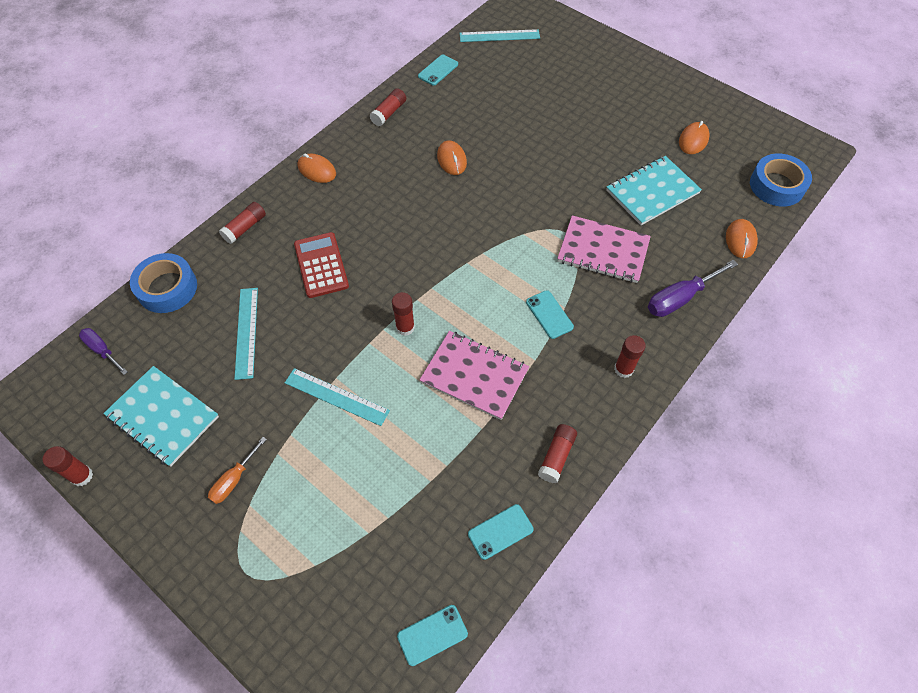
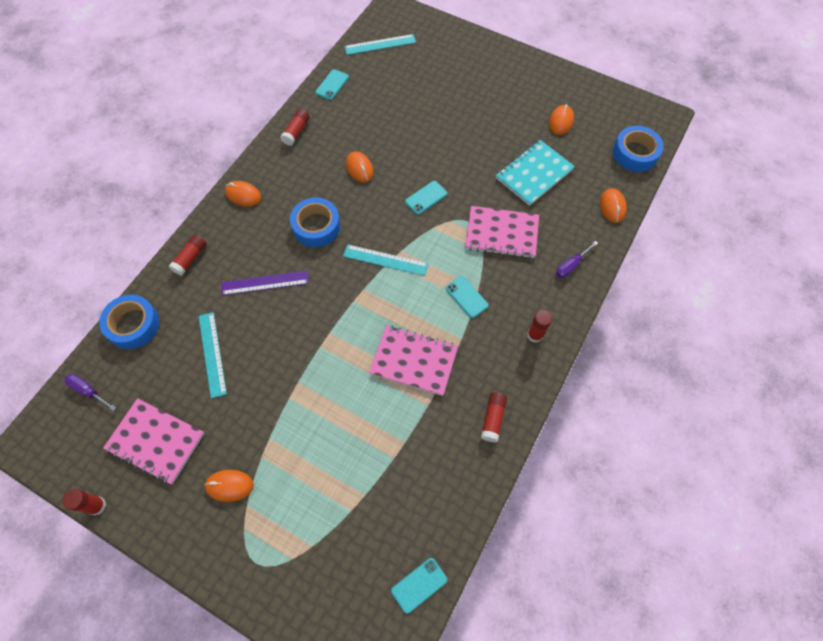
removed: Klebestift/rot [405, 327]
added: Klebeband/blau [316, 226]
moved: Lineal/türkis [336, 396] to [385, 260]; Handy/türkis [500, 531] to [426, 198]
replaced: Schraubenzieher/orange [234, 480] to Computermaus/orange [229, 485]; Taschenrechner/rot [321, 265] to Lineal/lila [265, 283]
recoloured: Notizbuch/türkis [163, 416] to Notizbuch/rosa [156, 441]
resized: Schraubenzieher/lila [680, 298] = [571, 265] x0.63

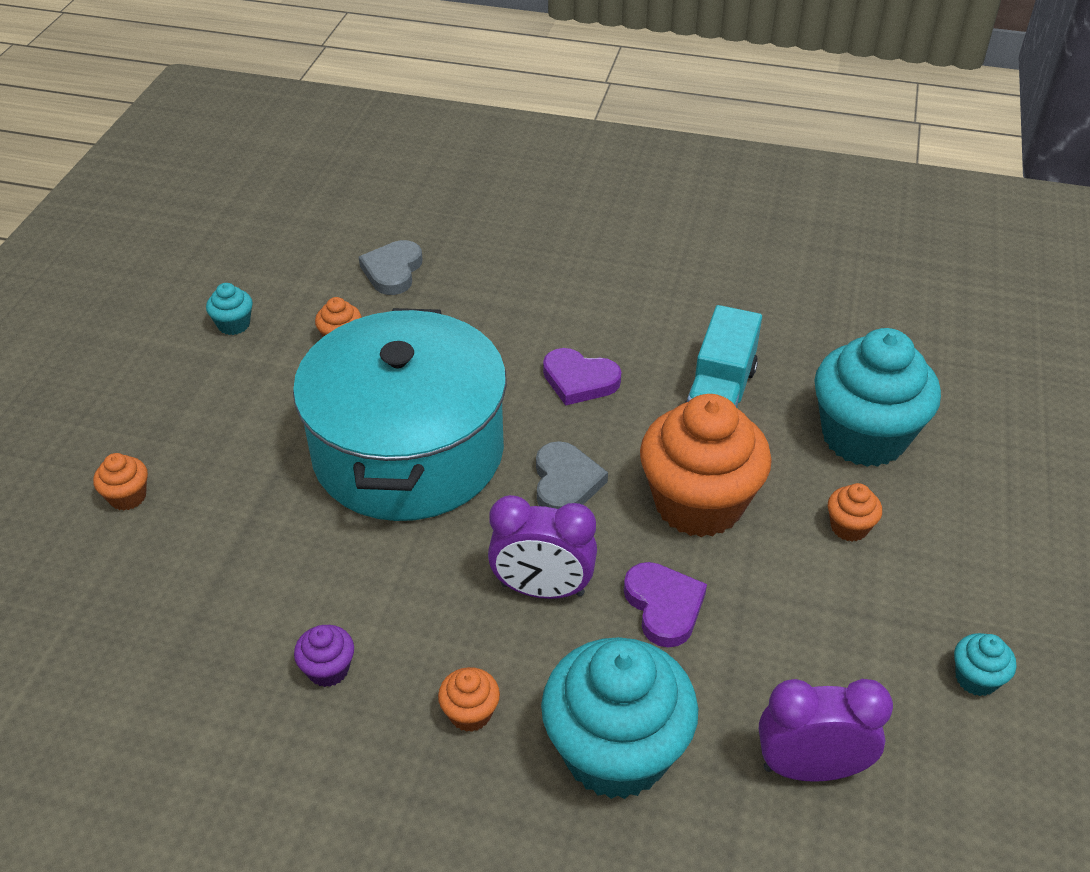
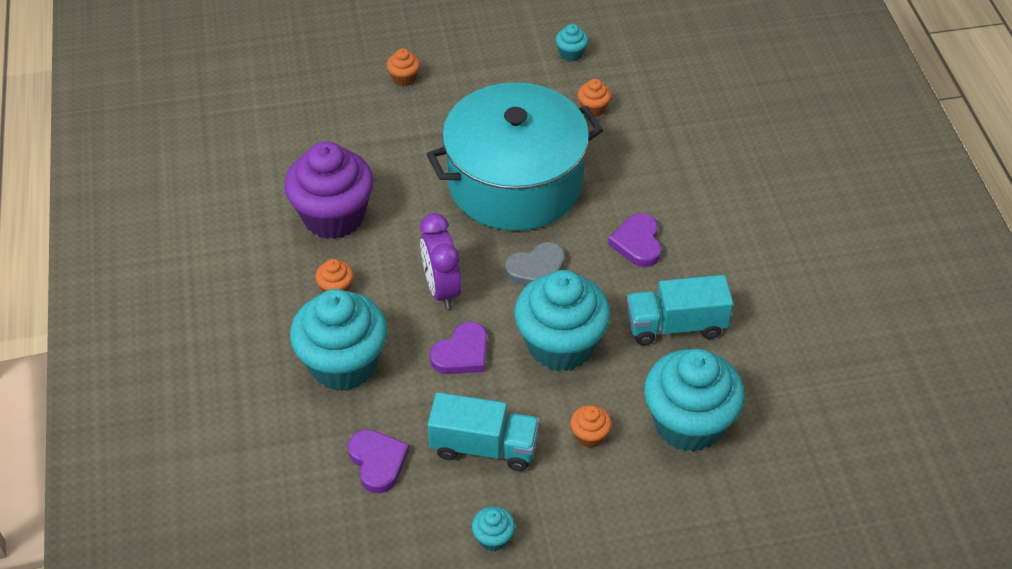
removed: Herz/grau [393, 271]
added: Lastwagen/türkis [484, 447]
replaced: Wecker/lila [810, 768] to Herz/lila [377, 462]
recoloured: Muffin/orange [698, 504] to Muffin/türkis [560, 345]
resized: Muffin/lila [328, 669] = [333, 216] x2.40

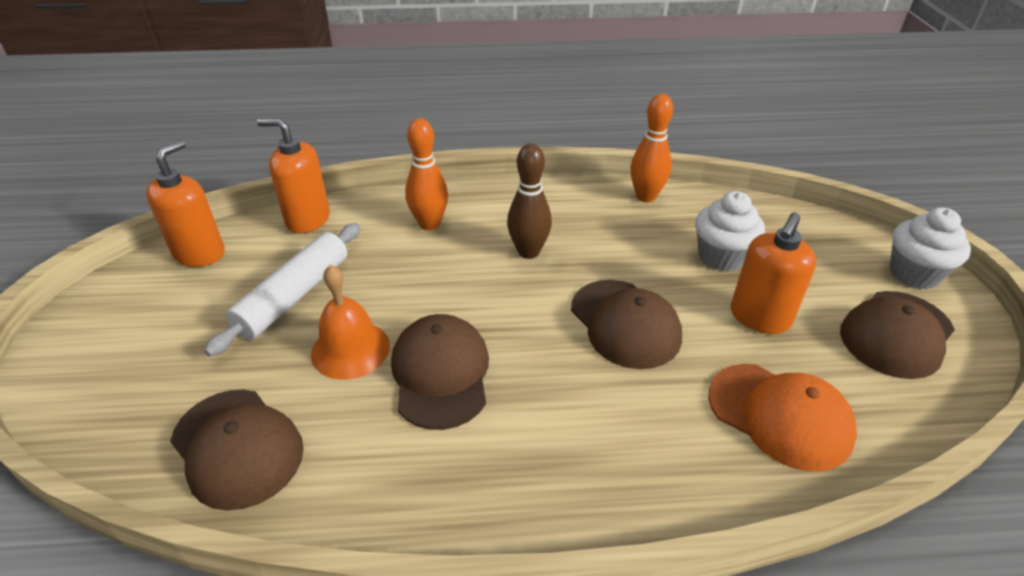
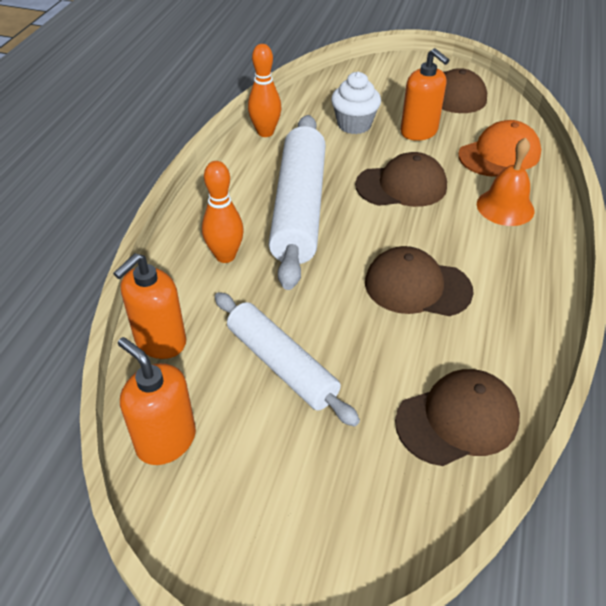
removed: Muffin/weiß [914, 274]
moved: Glocke/orange [350, 349] to [505, 207]
replaced: Bowlingkegel/braun [528, 252] to Nudelholz/weiß [299, 208]

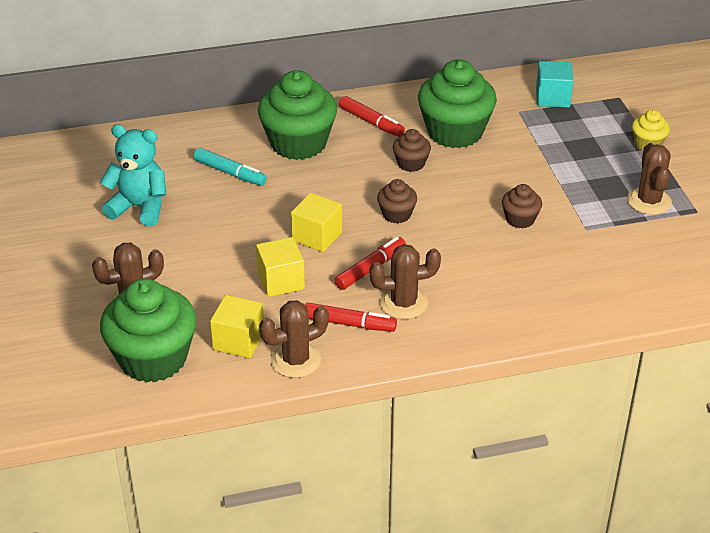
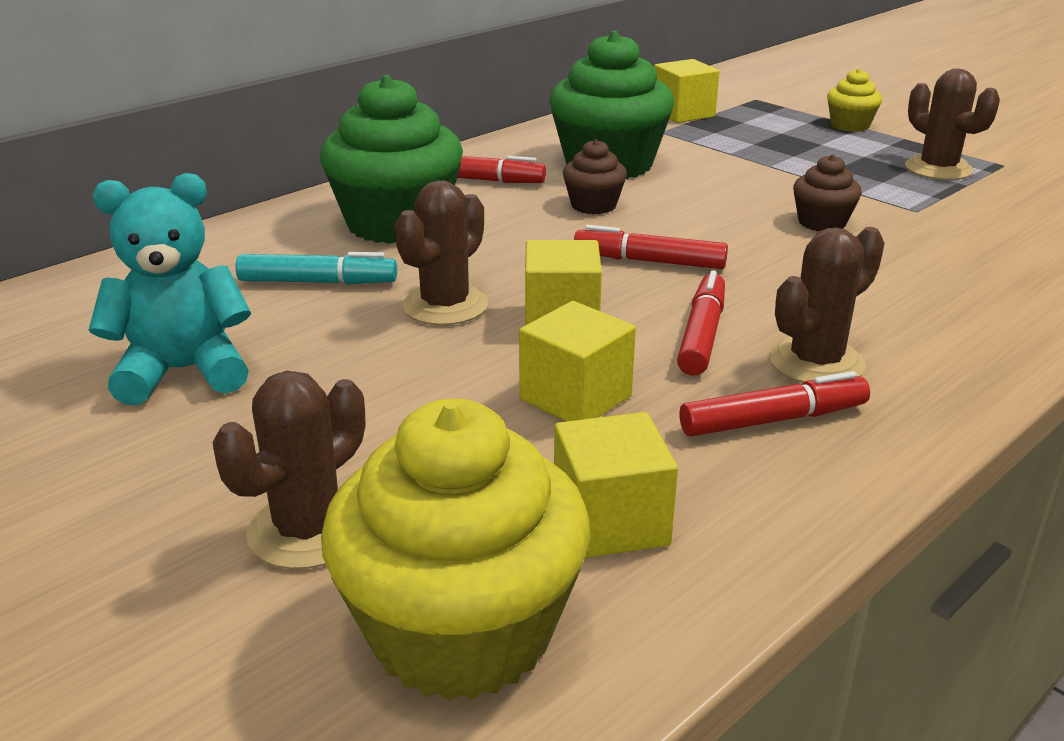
moved: Kaktus/braun [295, 360] to [445, 306]
replaced: Muffin/braun [396, 214] to Filzstift/rot [649, 261]
recoloured: Muffin/grün [153, 358] to Muffin/gelb [461, 631]; Kubus/türkis [552, 98] to Kubus/gelb [683, 113]

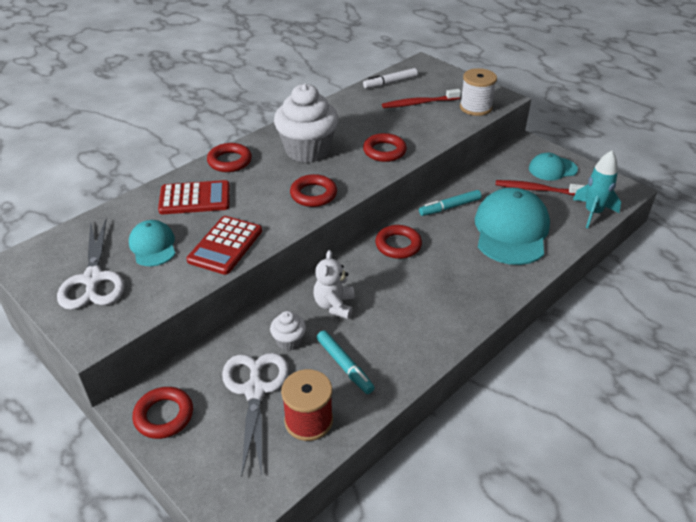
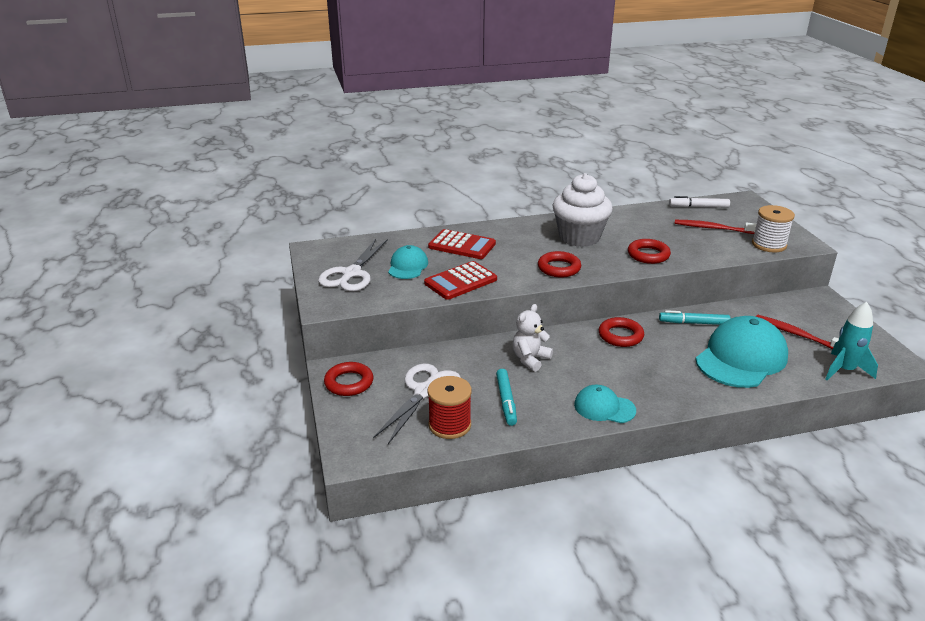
removed: Ring/rot [229, 161]; Muffin/weiß [289, 341]
moved: Kappe/türkis [552, 169] to [604, 407]

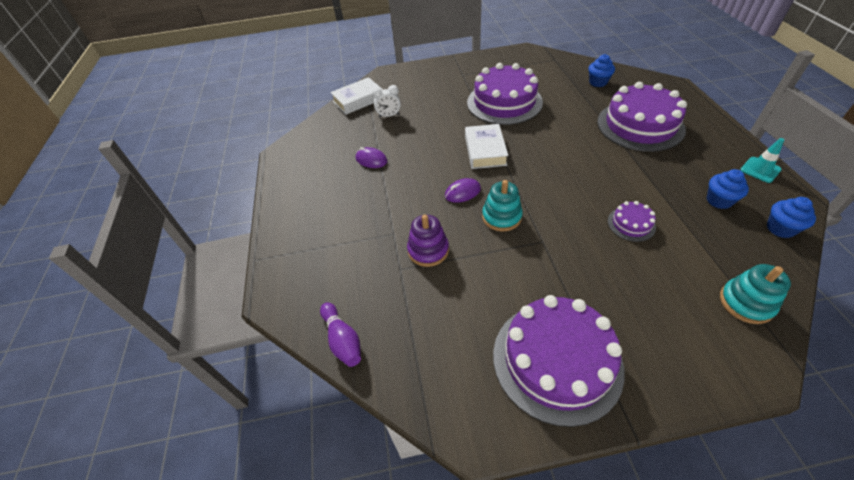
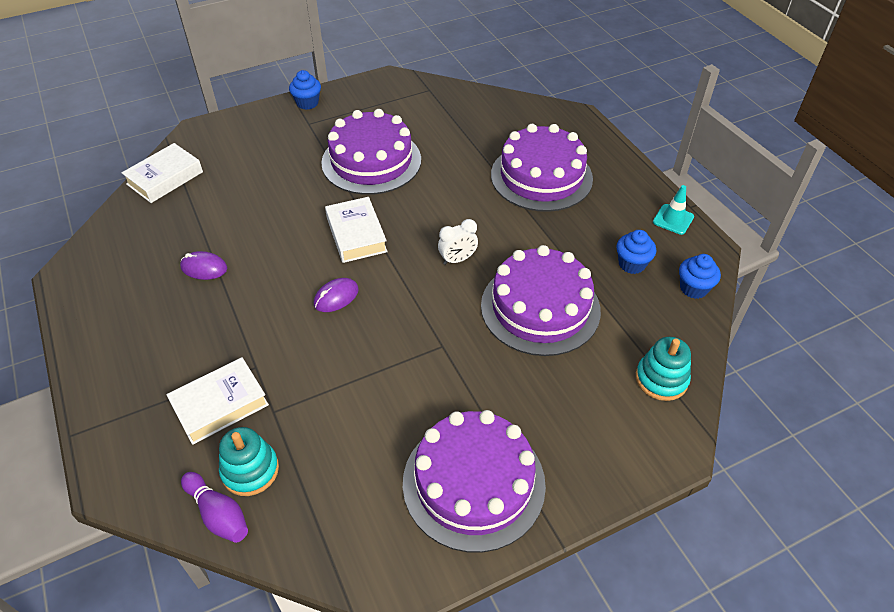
removed: Stapelspielzeug/lila [428, 250]
added: Buch/weiß [220, 405]
moved: Wecker/weiß [389, 116] to [457, 259]; Stapelspielzeug/türkis [501, 217] to [250, 470]; Muffin/blau [598, 82] to [307, 103]
resized: Kuchen/lila [631, 224] = [540, 307] x2.24

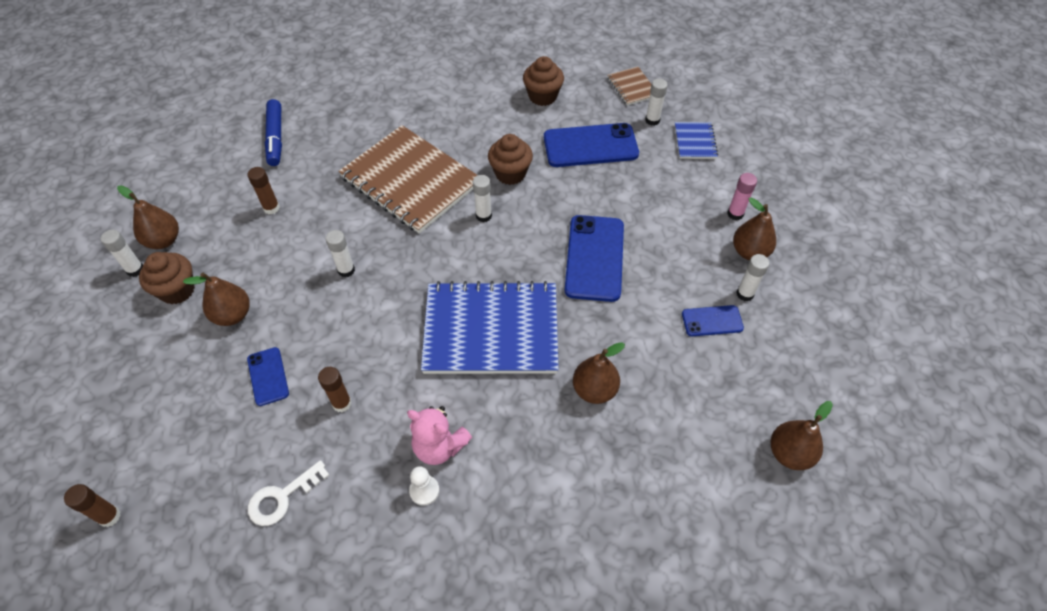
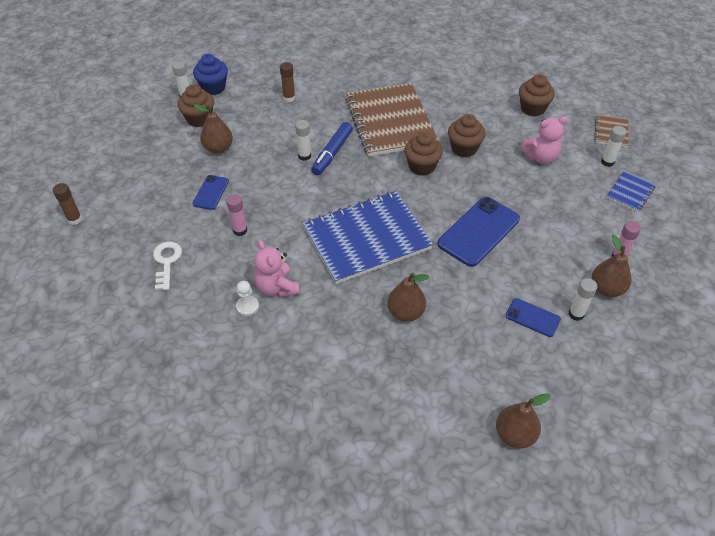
moved: Filzstift/blau [275, 138] to [332, 153]
replaced: Birne/braun [164, 240] to Muffin/blau [213, 87]; Klebestift/weiß [483, 216] to Muffin/braun [421, 166]; Handy/blau [590, 146] to Teddybär/rosa [541, 157]
recoloured: Klebestift/braun [342, 403] to Klebestift/rosa [240, 230]
turned: Schlüssel/weiß [282, 497] = [166, 262] 90 degrees clockwise; Notizbuch/blau [491, 330] = [366, 239] 60 degrees counterclockwise

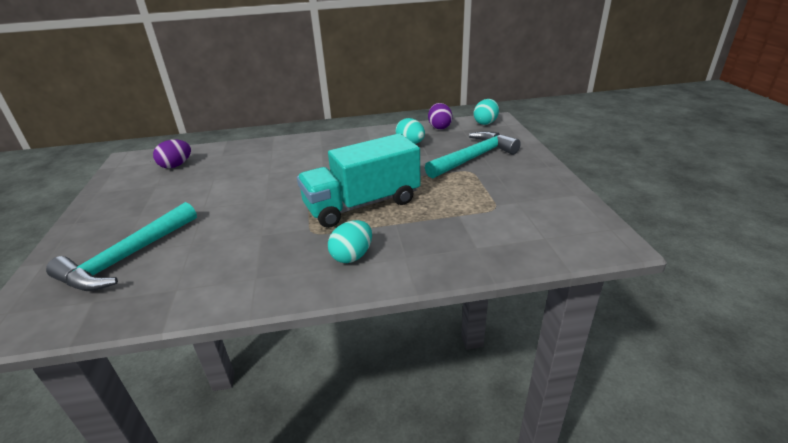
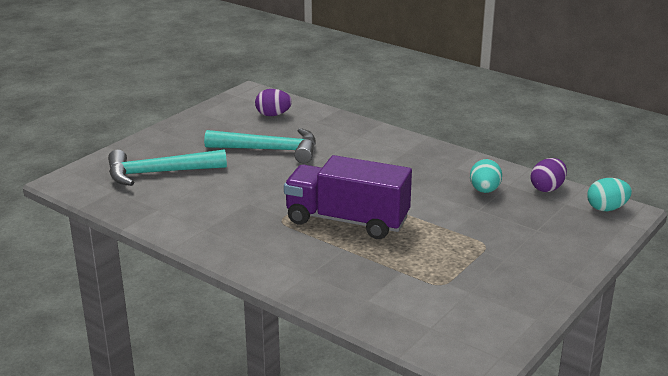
removed: Ei/türkis [352, 256]
moved: Hammer/türkis [474, 158] to [269, 150]
recoloured: Lastwagen/türkis [362, 204] to Lastwagen/lila [347, 220]

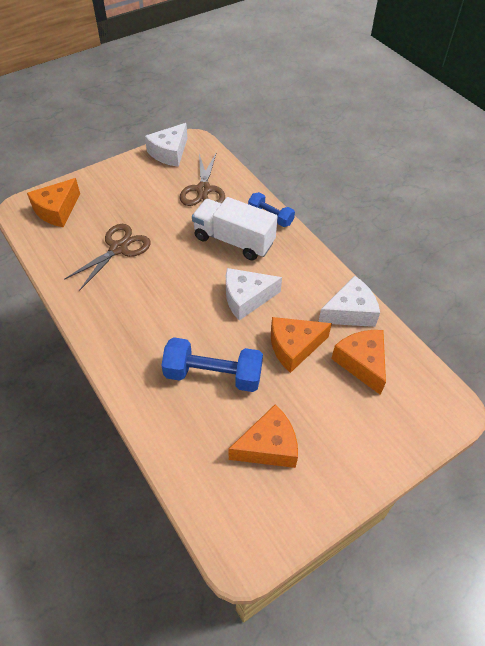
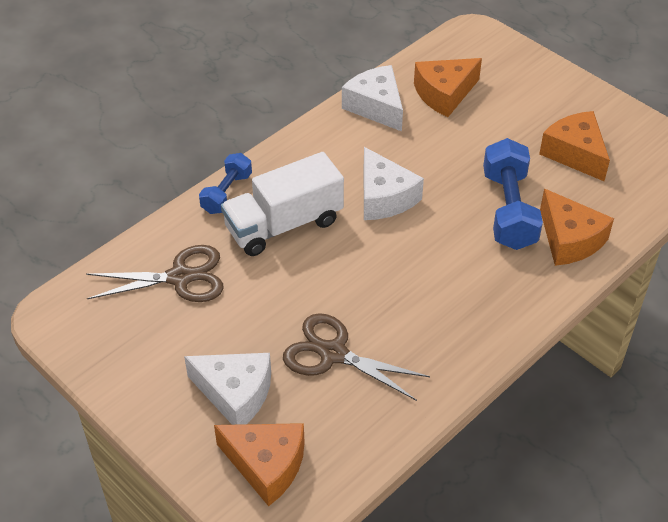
moved: Käse/weiß [169, 153] to [235, 394]; Käse/orange [294, 347] to [569, 240]
turned: Lastwagen/weiß [234, 240] = [284, 225] 45 degrees clockwise

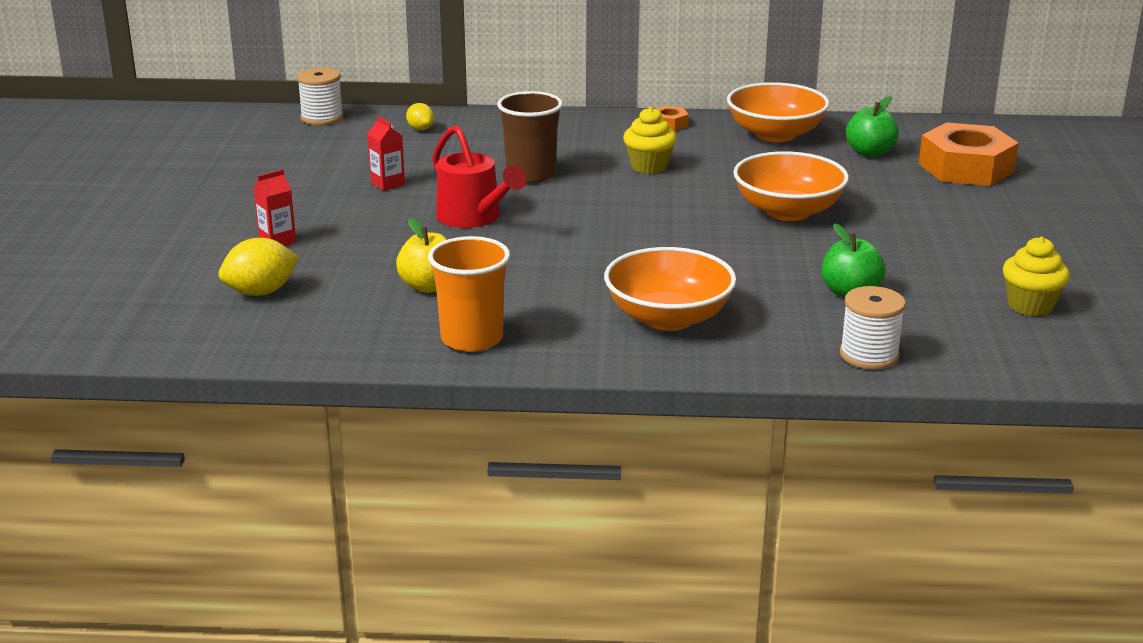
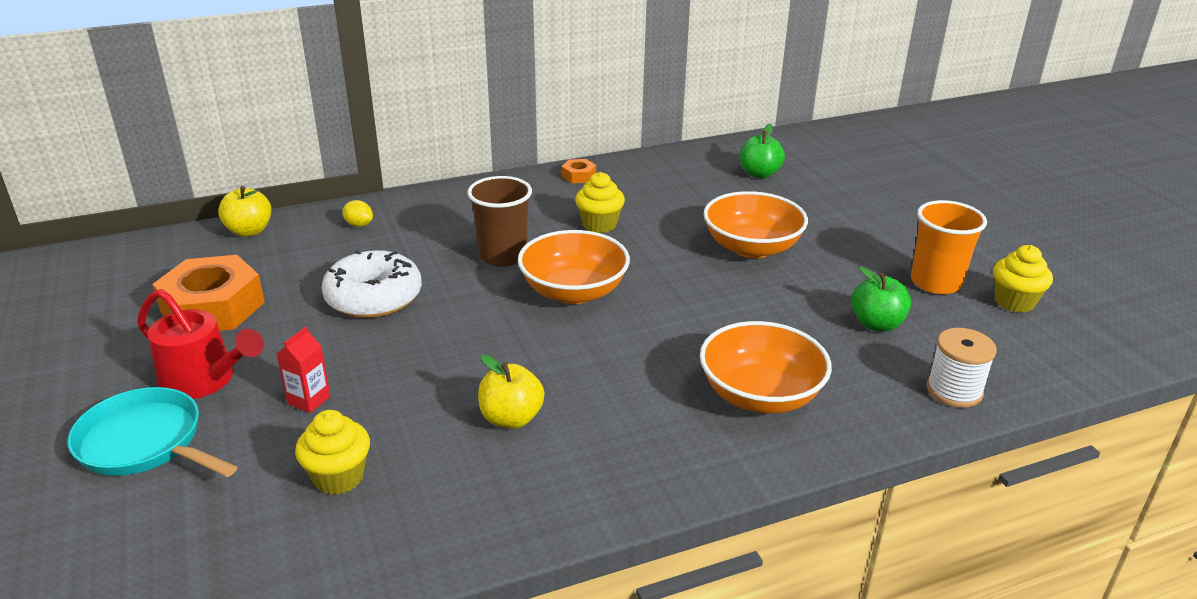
added: Pfanne/türkis [145, 443]
moved: Becher/orange [472, 339] to [935, 282]; Gießkanne/rot [474, 218] to [205, 381]; Schüssel/orange [775, 134] to [574, 291]; Sechskantmutter/orange [965, 168] to [213, 307]
replaced: Zitrone/gelb [261, 292] to Muffin/gelb [338, 477]; Garnrolle/weiß [322, 118] to Apfel/gelb [249, 231]; Getränkekarton/rot [387, 184] to Donut/weiß [374, 297]

